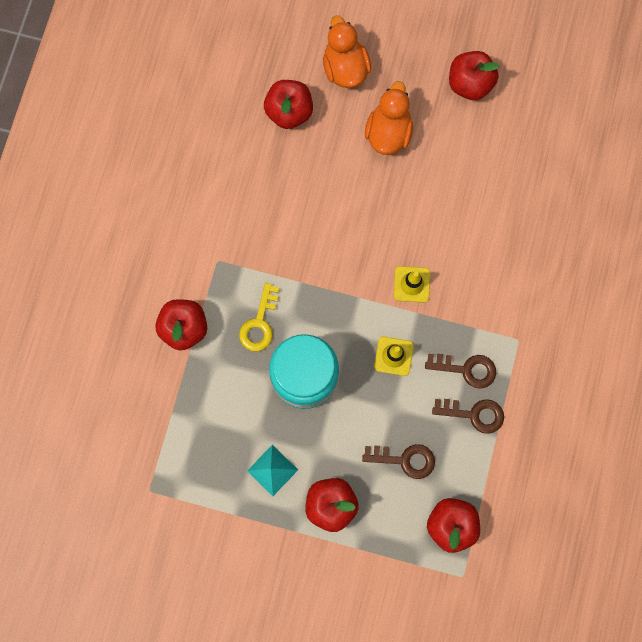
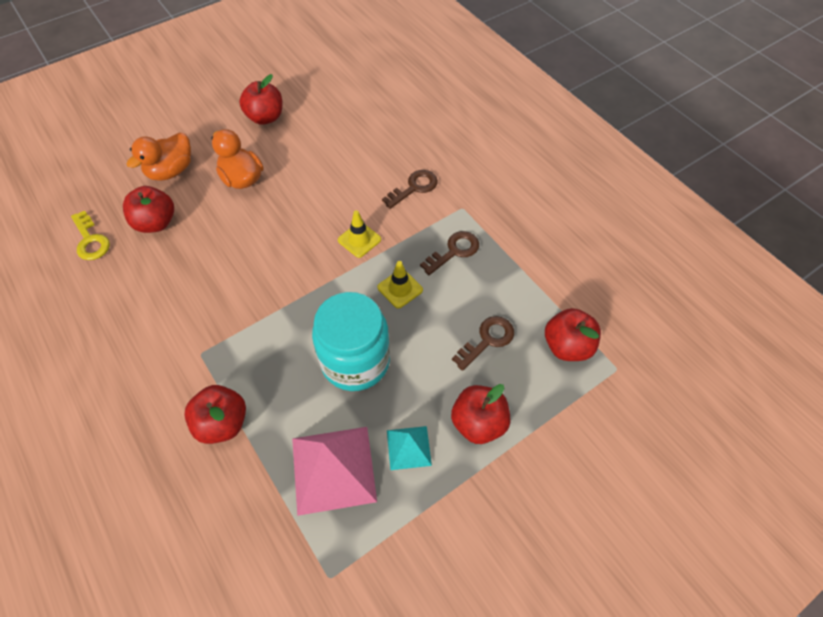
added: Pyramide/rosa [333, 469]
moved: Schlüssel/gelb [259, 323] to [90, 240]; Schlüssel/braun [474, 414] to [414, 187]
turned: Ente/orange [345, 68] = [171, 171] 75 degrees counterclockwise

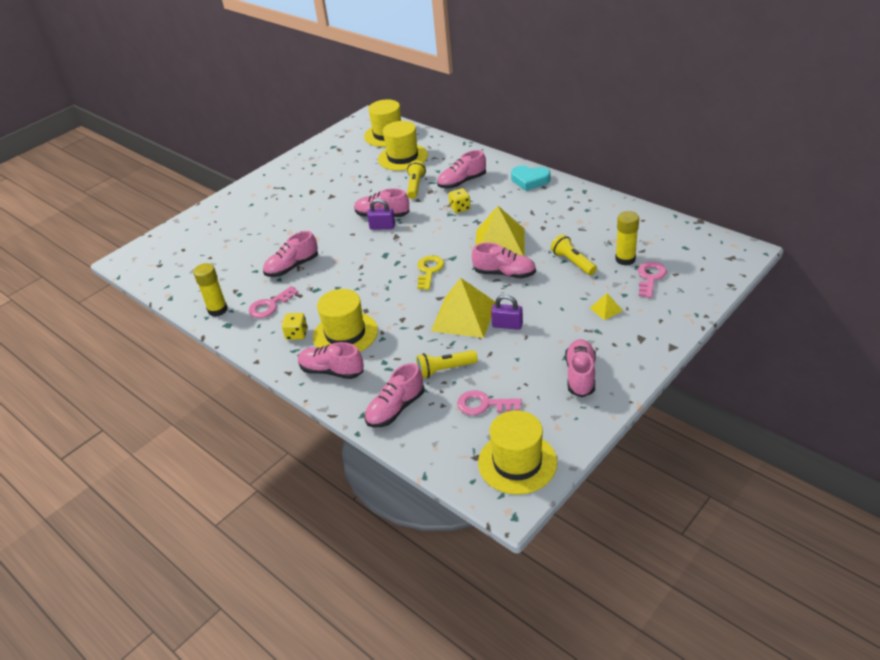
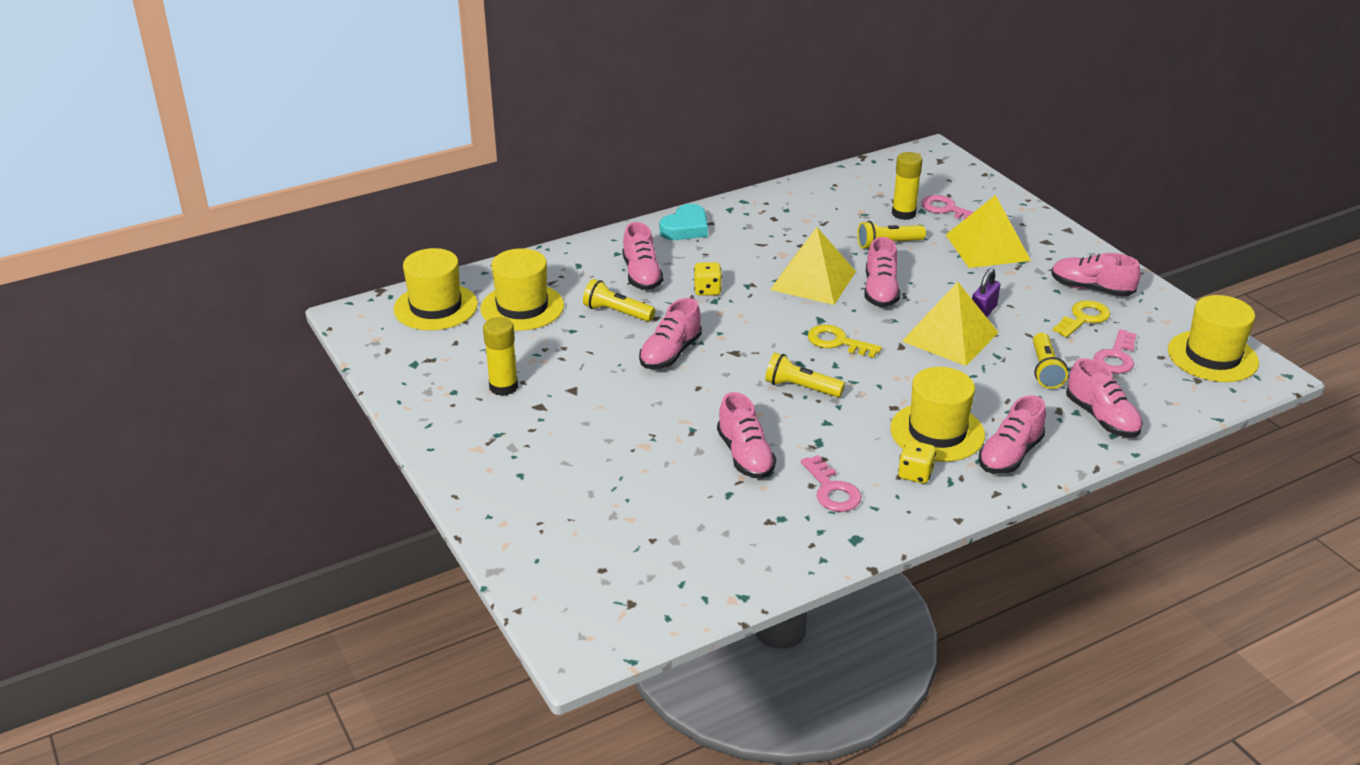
removed: Vorhängeschloss/lila [382, 227]
added: Taschenlampe/gelb [801, 388]; Schlüssel/gelb [1083, 318]
moved: Klebestift/gelb [217, 310] to [503, 387]
turned: Schuh/rosa [504, 273] = [880, 291] 150 degrees clockwise
resized: Pyramide/gelb [606, 309] = [987, 247] x2.34

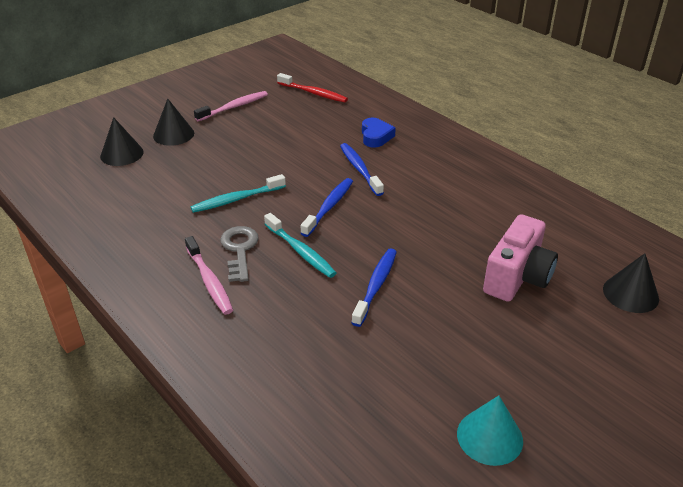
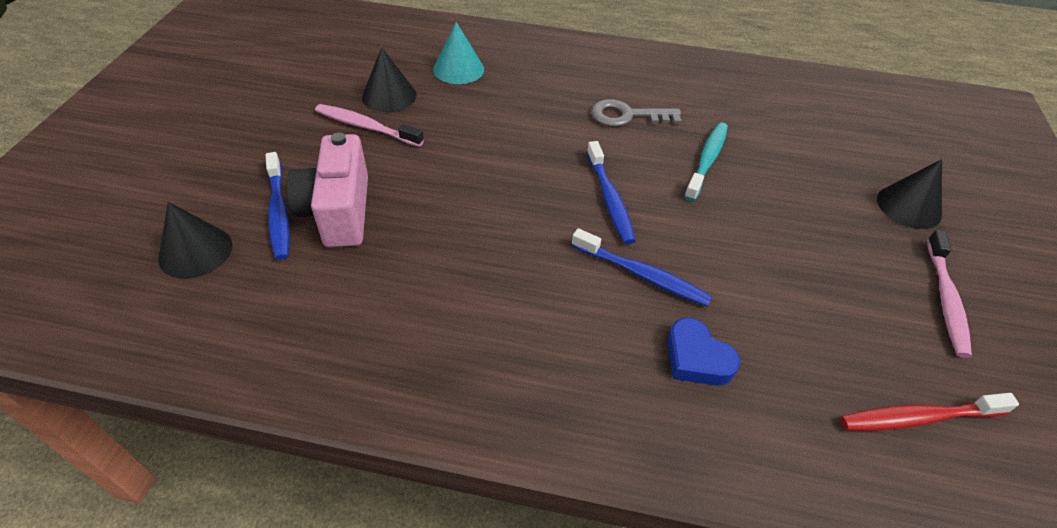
removed: Zahnbürste/türkis [300, 251]
moved: Kegel/schwarz [122, 154] to [389, 96]; Zahnbürste/rosa [209, 280] to [367, 127]; Zahnbürste/blau [375, 286] to [279, 212]; Kegel/türkis [489, 437] to [458, 69]
turned: Schlüssel/grau [239, 250] = [627, 116] 135 degrees clockwise

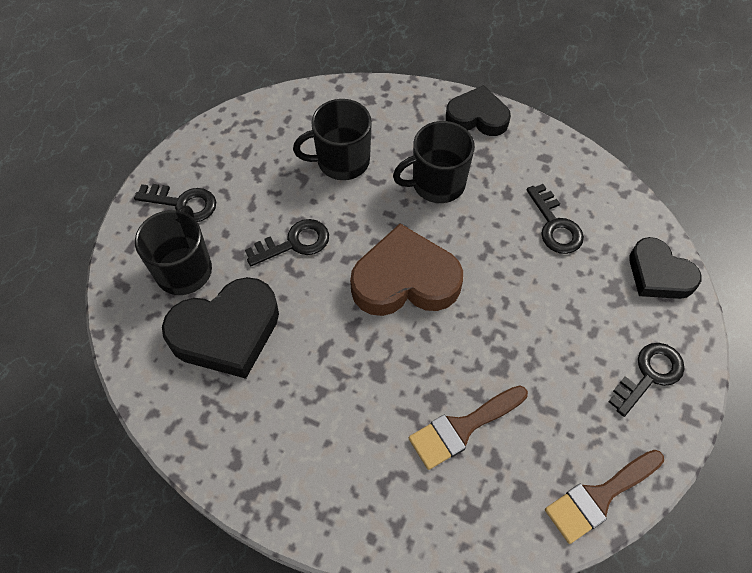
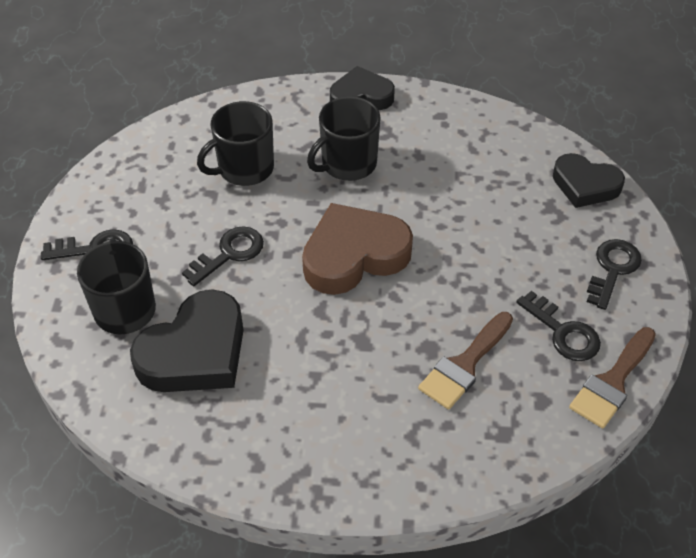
moved: Schlüssel/schwarz [555, 225] to [563, 332]

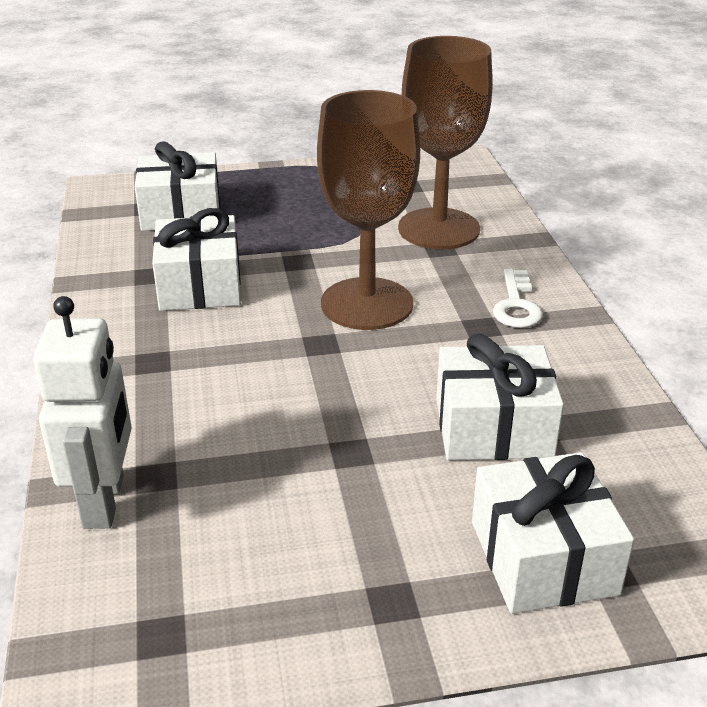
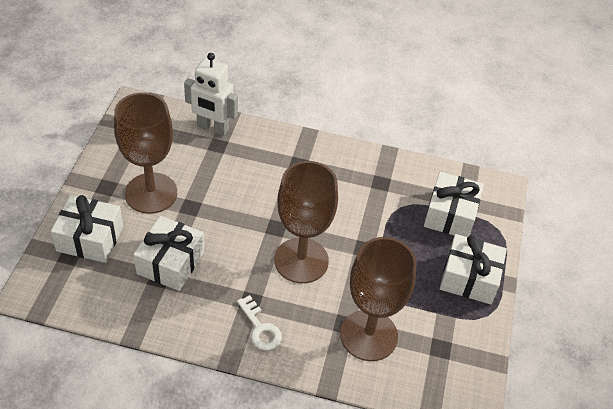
added: Kelch/braun [151, 193]
moved: Geschenk/weiß [200, 285] to [469, 278]
turned: Schlüssel/weiß [516, 305] = [260, 328] 150 degrees counterclockwise

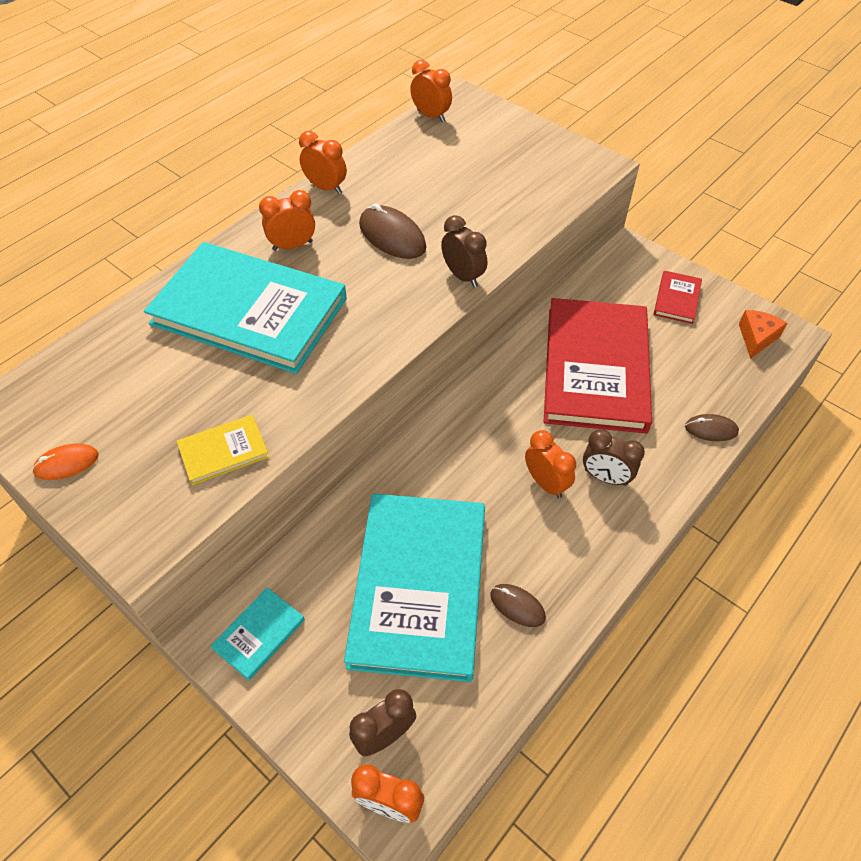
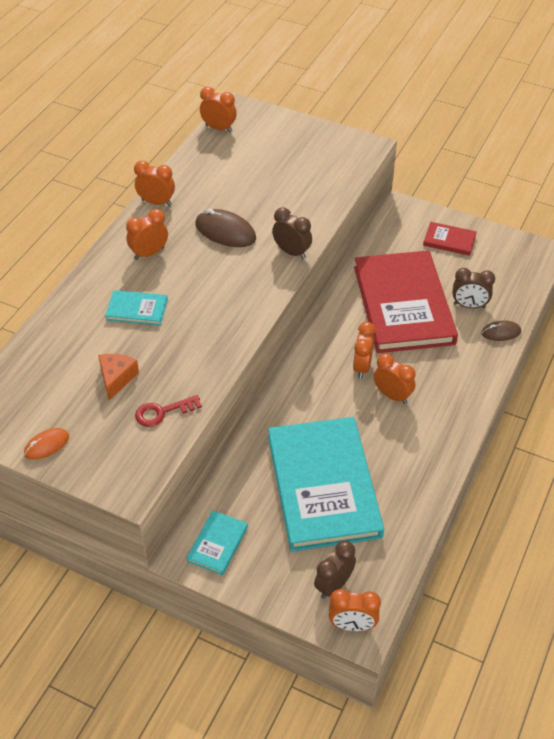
removed: Computermaus/braun [517, 606]
added: Wecker/orange [362, 367]
moved: Wecker/braun [605, 477] to [469, 306]; Käse/orange [756, 338] to [116, 378]
replaced: Buch/gelb [223, 451] to Schlüssel/rot [162, 412]
turned: Buch/rot [677, 299] = [449, 240] 75 degrees counterclockwise
resized: Buch/türkis [249, 311] = [137, 310] x0.42

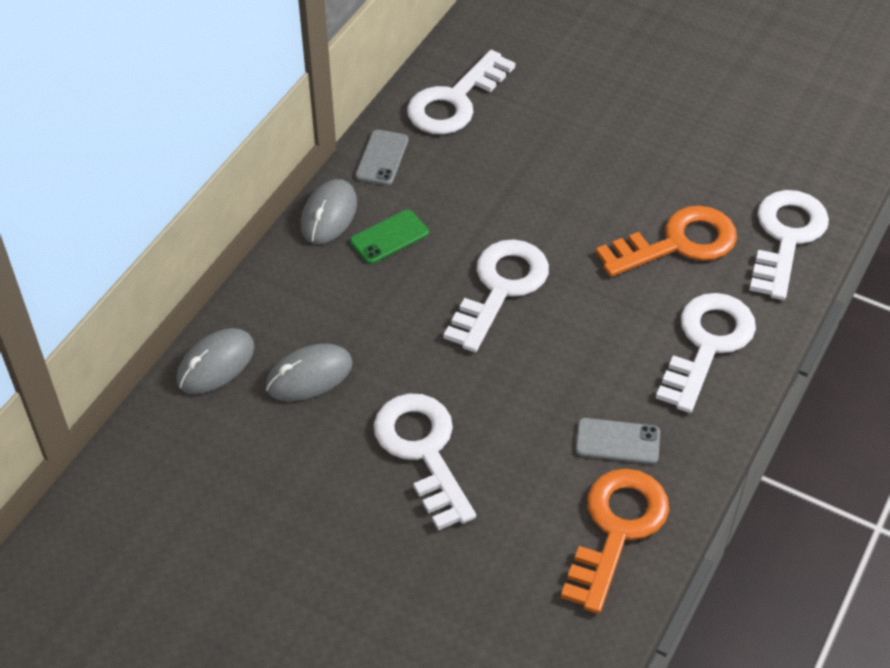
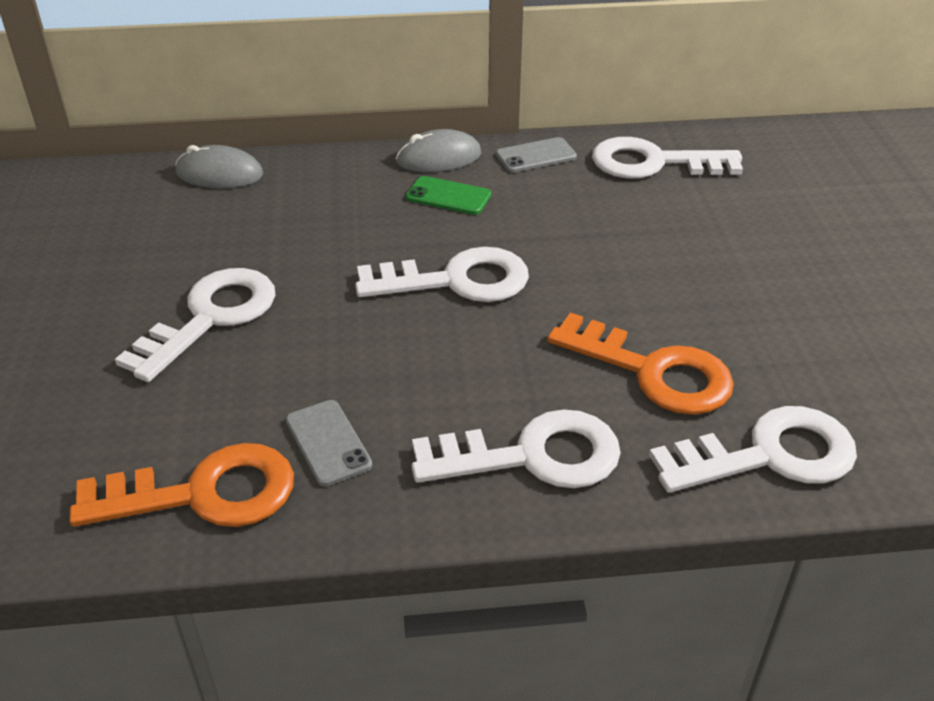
removed: Computermaus/grau [309, 376]

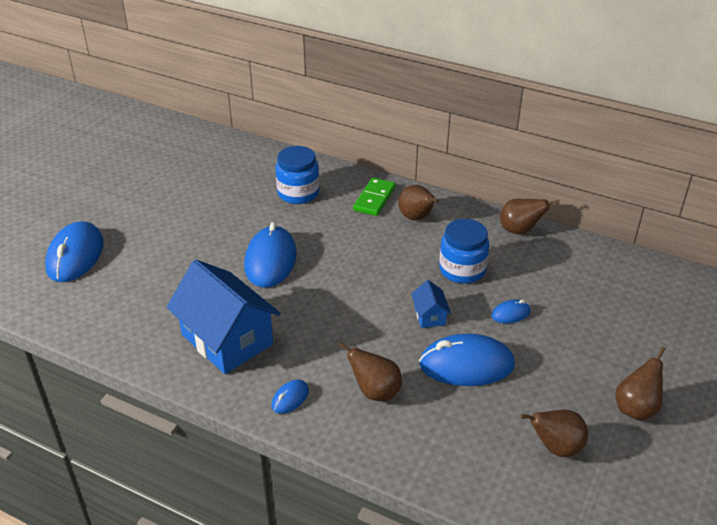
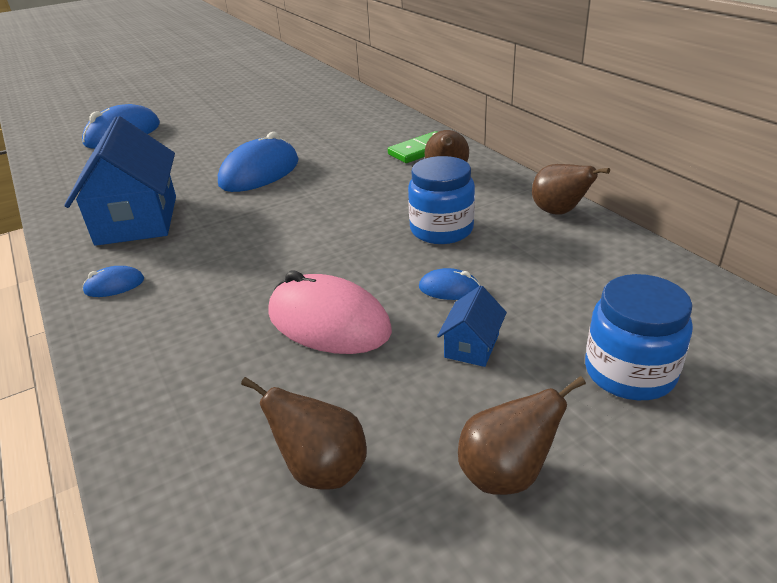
removed: Birne/braun [375, 391]
moved: Einmachglas/blau [298, 193] to [629, 372]; Haus/blau [429, 316] to [471, 346]
recoloured: Computermaus/blau [466, 365] to Computermaus/rosa [328, 322]

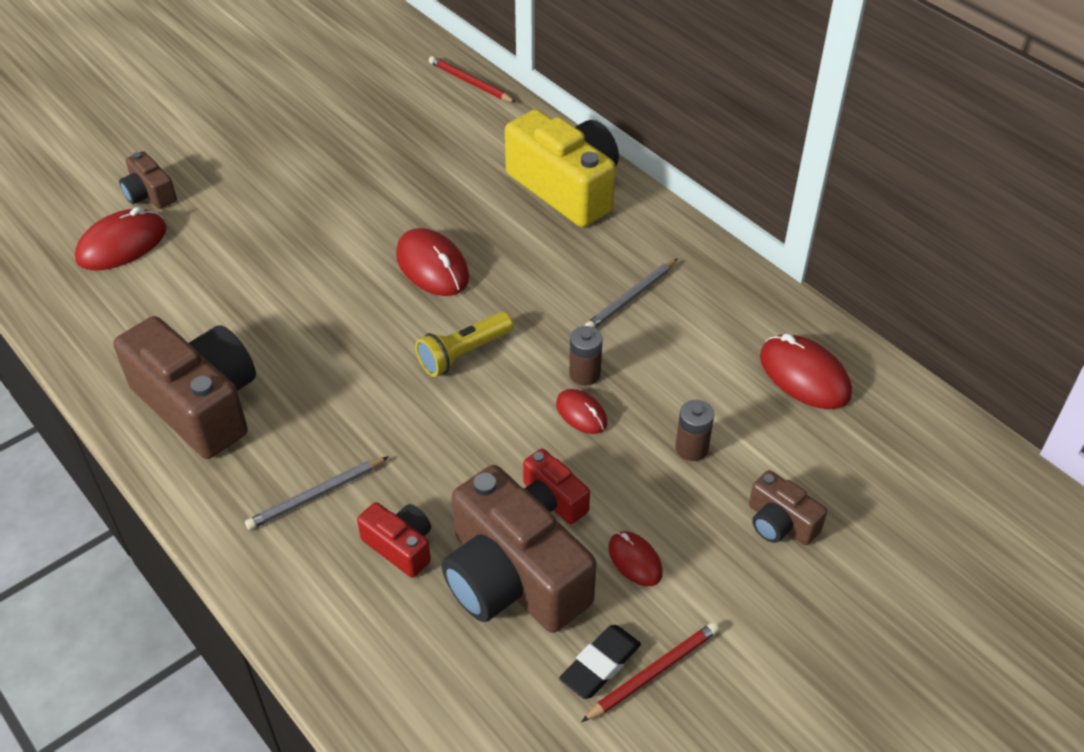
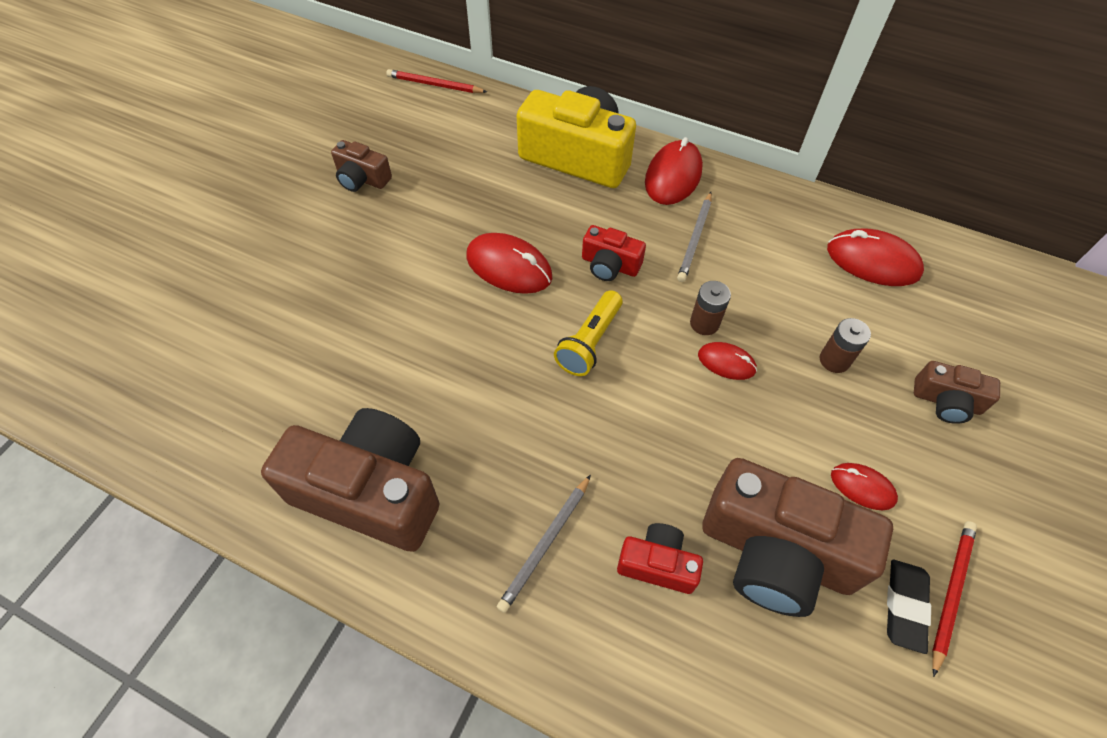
moved: Computermaus/rot [122, 244] to [673, 176]; Kamera/braun [150, 194] to [362, 179]; Kamera/rot [551, 501] to [610, 265]

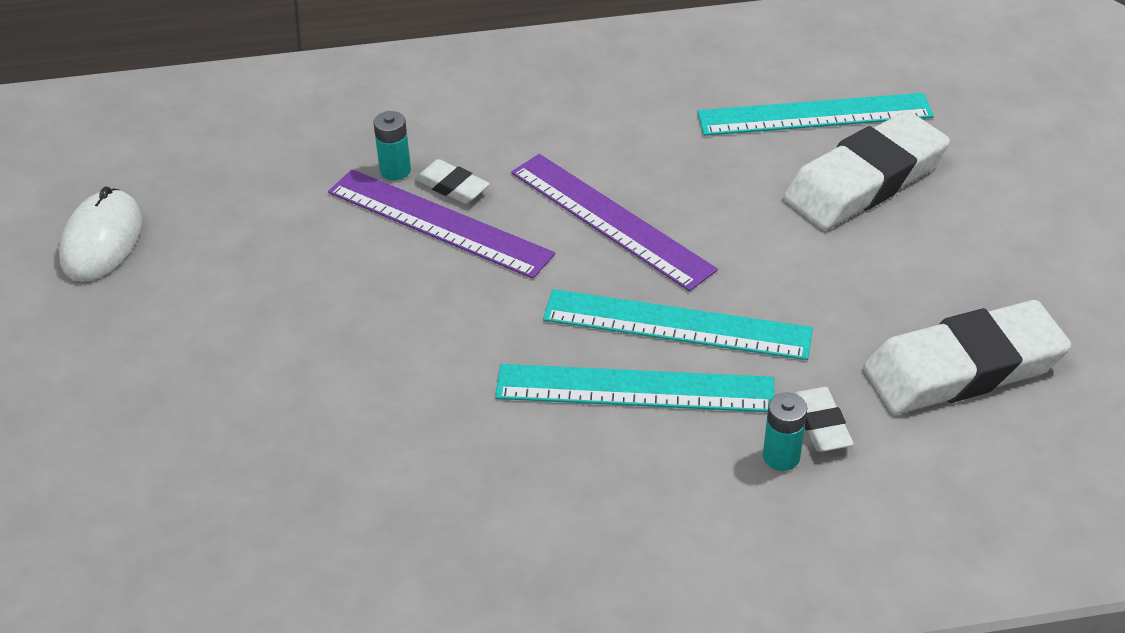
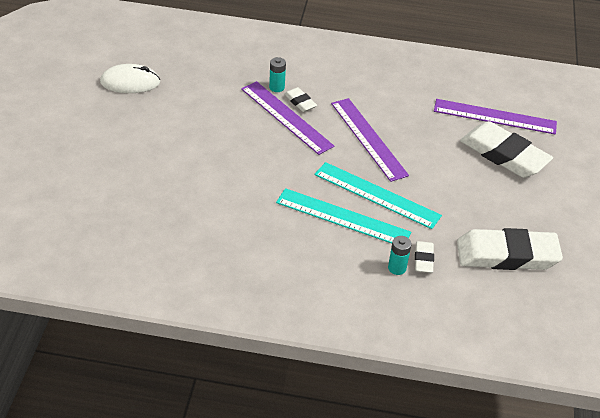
recoloured: Lineal/türkis [815, 115] to Lineal/lila [494, 117]
turned: Computermaus/weiß [102, 240] = [130, 82] 60 degrees clockwise; Radiergummi/weiß [865, 181] = [504, 155] 60 degrees clockwise

